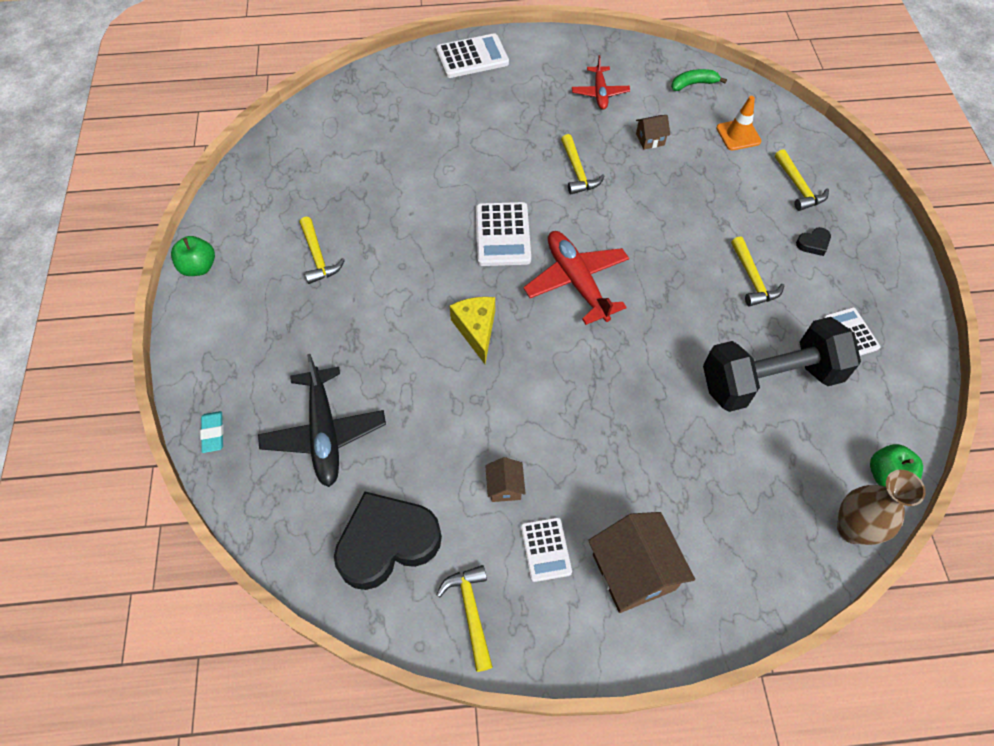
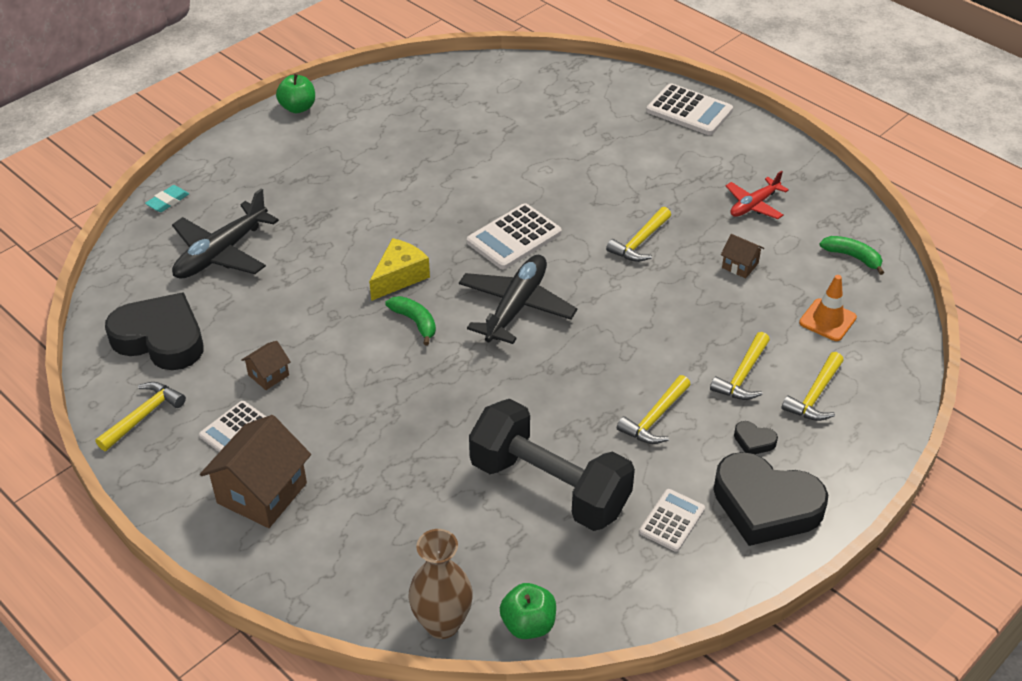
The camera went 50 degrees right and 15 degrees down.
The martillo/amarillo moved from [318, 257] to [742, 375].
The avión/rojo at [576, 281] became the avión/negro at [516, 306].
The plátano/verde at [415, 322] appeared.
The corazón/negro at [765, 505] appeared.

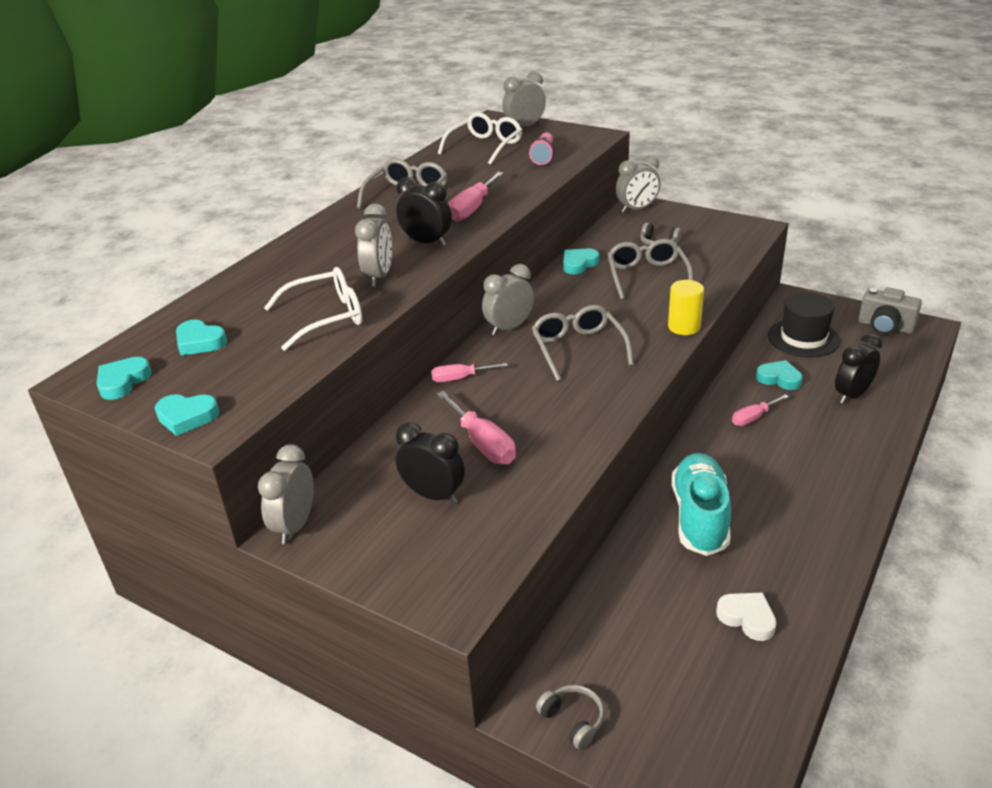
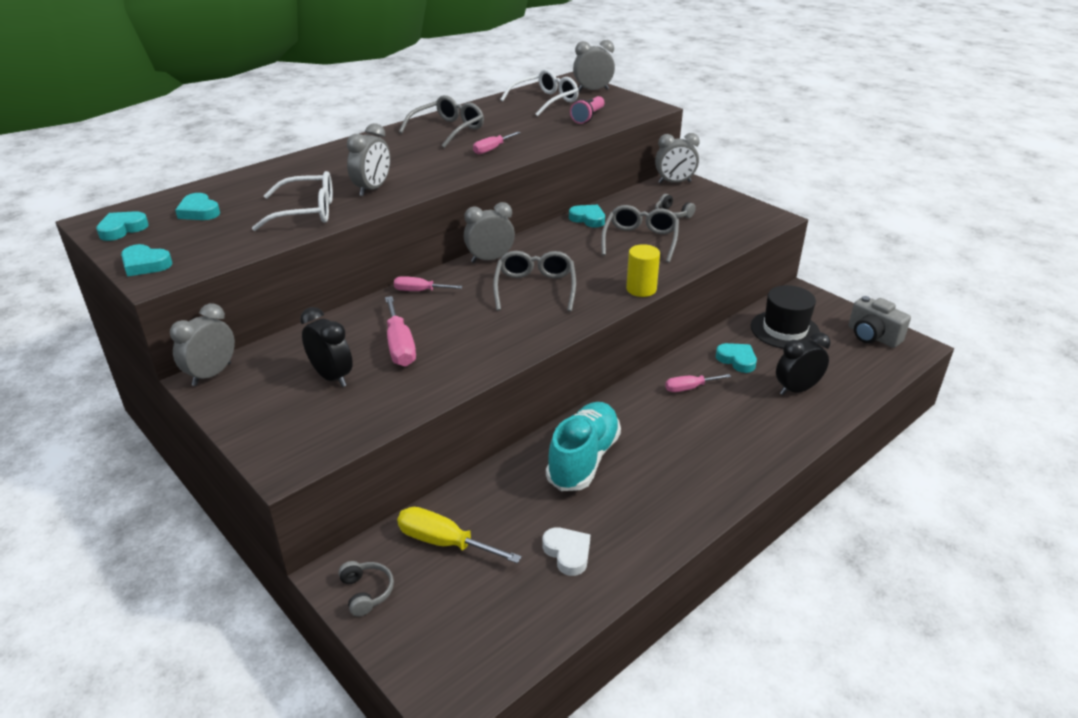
The camera went 15 degrees right and 0 degrees up.
The destornillador/rosa at [472, 209] changed to 0.64 times the size.
The despertador/negro at [427, 242] disappeared.
The corazón/turquesa at [579, 264] turned 60 degrees clockwise.
The destornillador/amarillo at [444, 542] appeared.

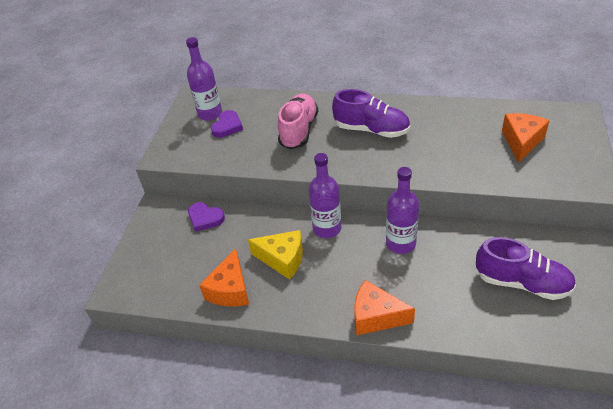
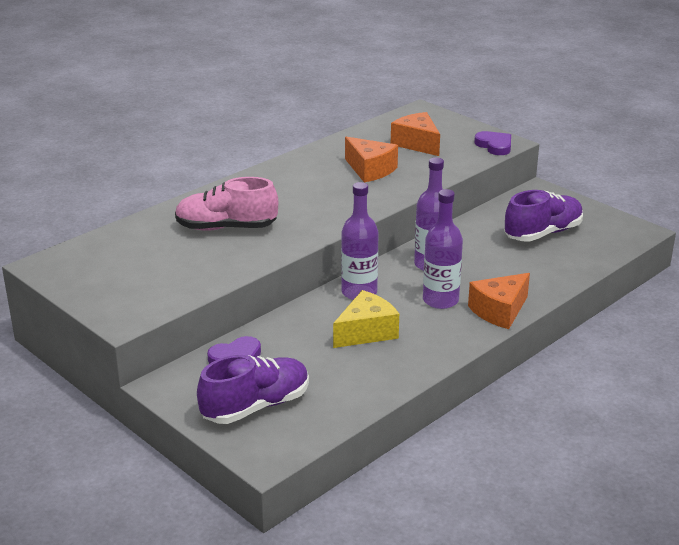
The camera went 60 degrees left and 15 degrees down.
The botella/morado moved from [210, 114] to [440, 300].
The zapato/morado moved from [371, 130] to [256, 406].
The zapato/rosa at [299, 130] turned 45 degrees counterclockwise.
The corazón/morado moved from [227, 126] to [494, 146].
The queso/naranja moved from [230, 289] to [370, 170].

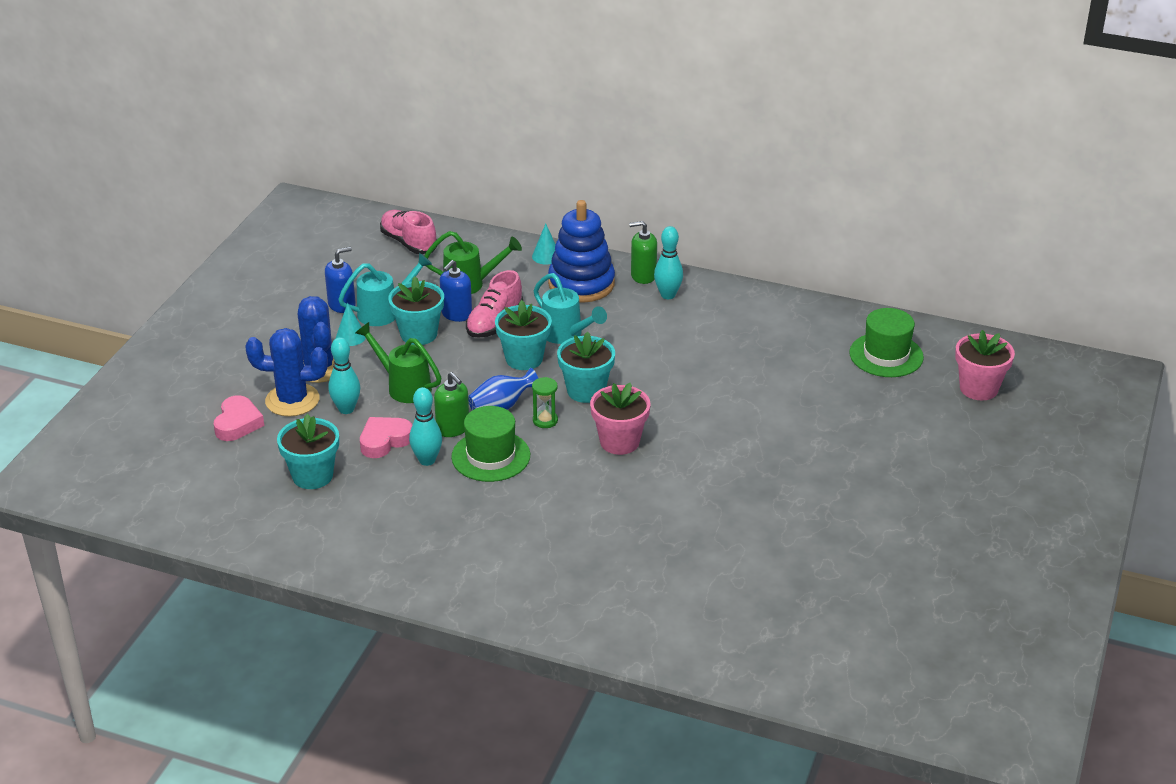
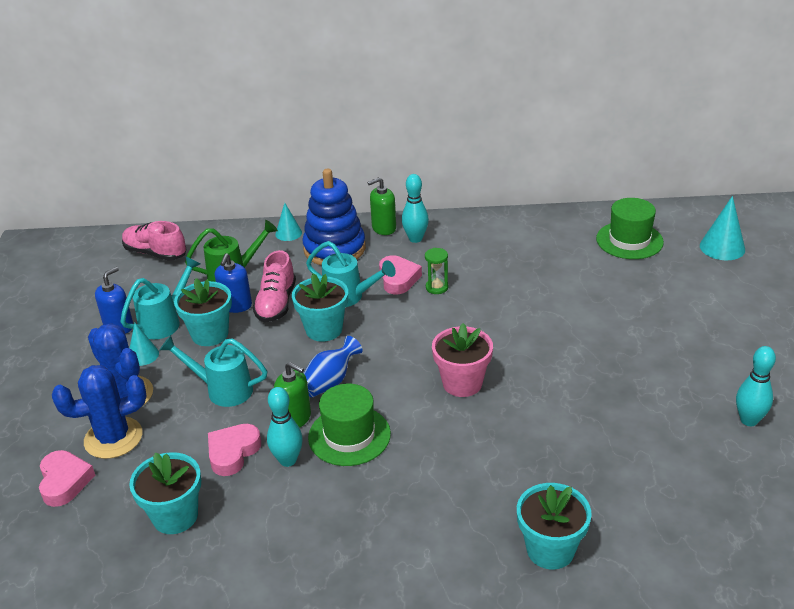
The camera went 20 degrees left and 0 degrees up.
The regadera/verde at [403, 386] became the regadera/turquesa at [222, 390].
The maceta/rosa at [978, 388] was replaced by the cono/turquesa at [722, 247].
The maceta/turquesa moved from [586, 391] to [550, 550].
The bolo/turquesa moved from [346, 409] to [749, 420].
The reloj de arena/verde moved from [545, 420] to [437, 287].
The corazón/rosa at [398, 279] appeared.

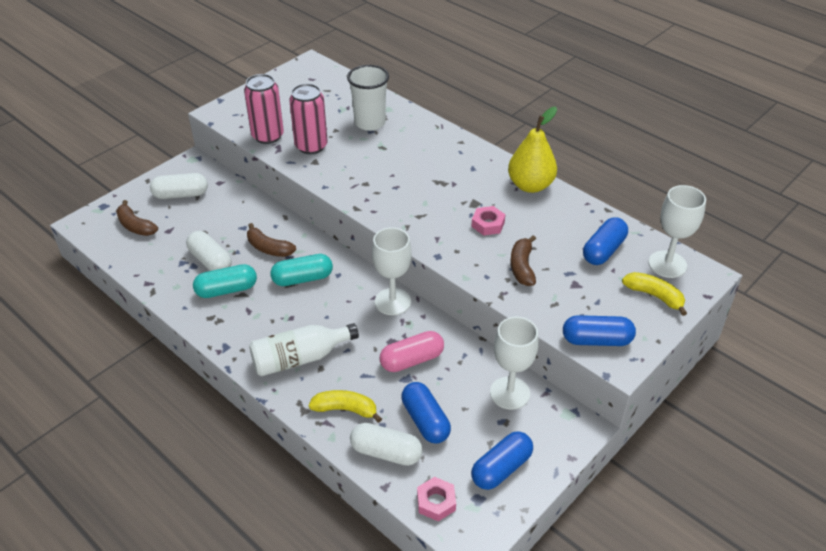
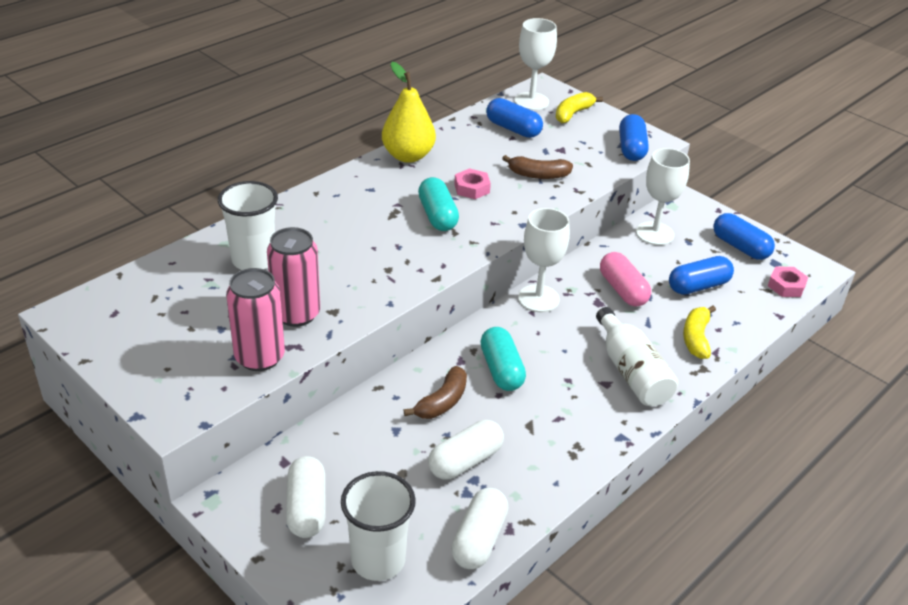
The camera went 90 degrees left and 5 degrees down.
The plátano/marrón at [135, 226] was replaced by the vaso/blanco at [378, 560].
The cápsula/turquesa moved from [226, 290] to [437, 216].
The cápsula/blanco moved from [386, 452] to [479, 539].

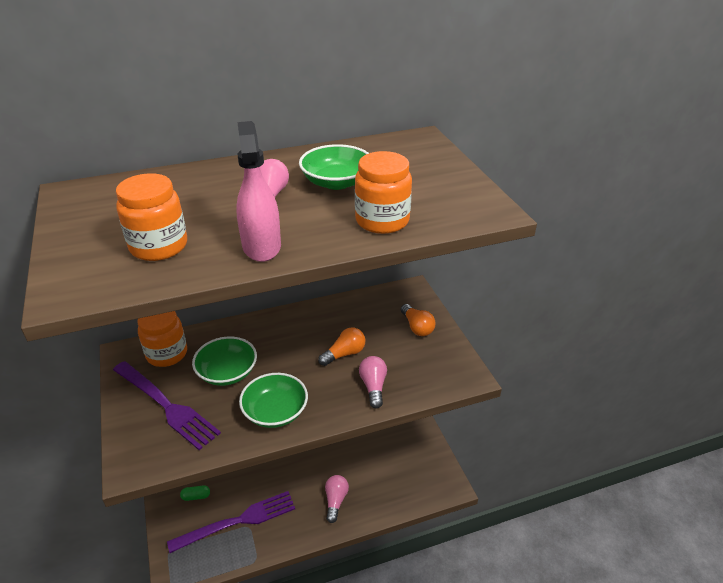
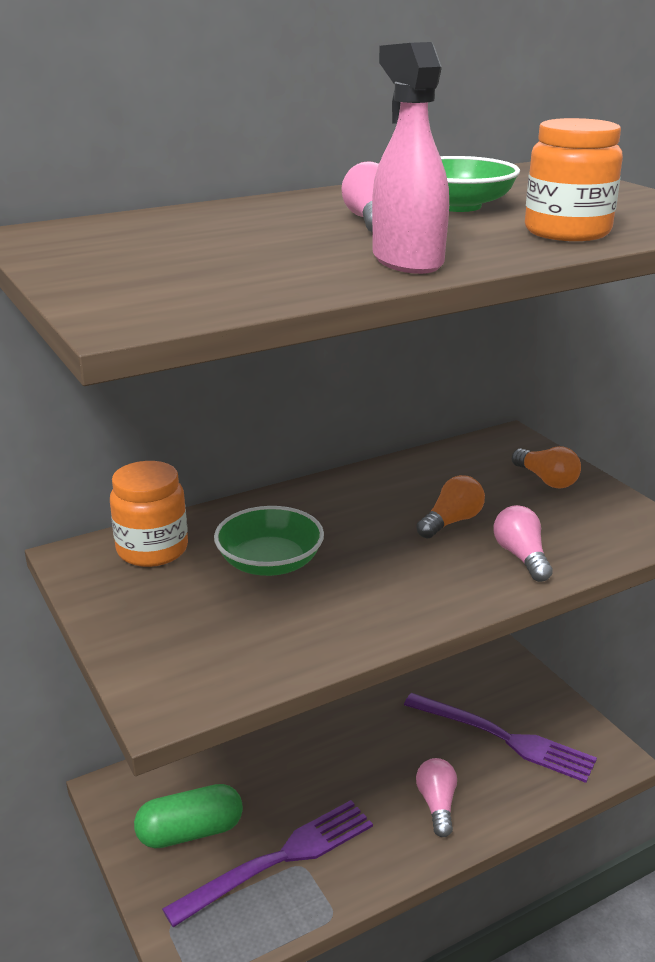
The camera went 10 degrees left and 10 degrees down.
The tarro/naranja at [159, 246] disappeared.
The tenedor/morado moved from [167, 406] to [506, 738].
The cuenco/verde at [275, 411] disappeared.
The cápsula/verde at [196, 496] changed to 2.05 times the size.

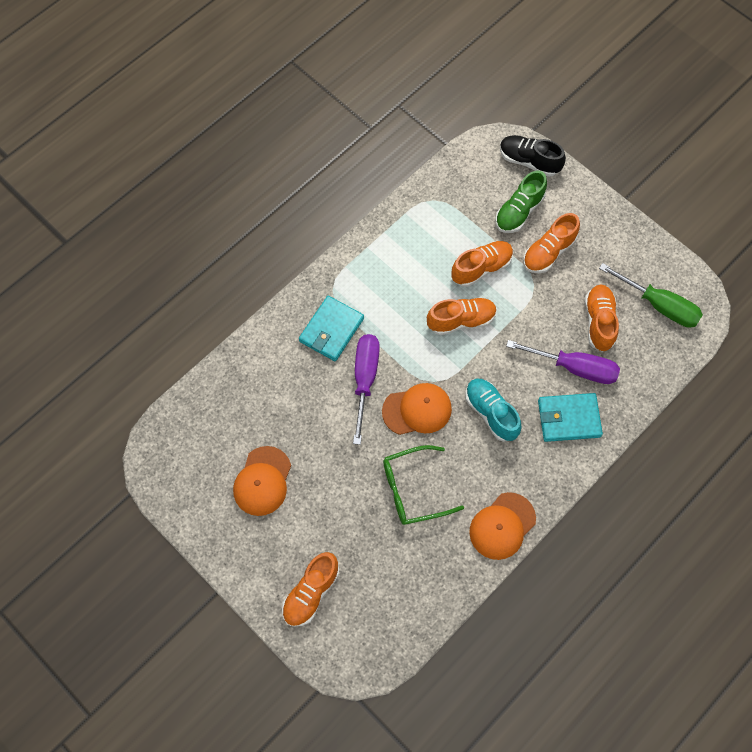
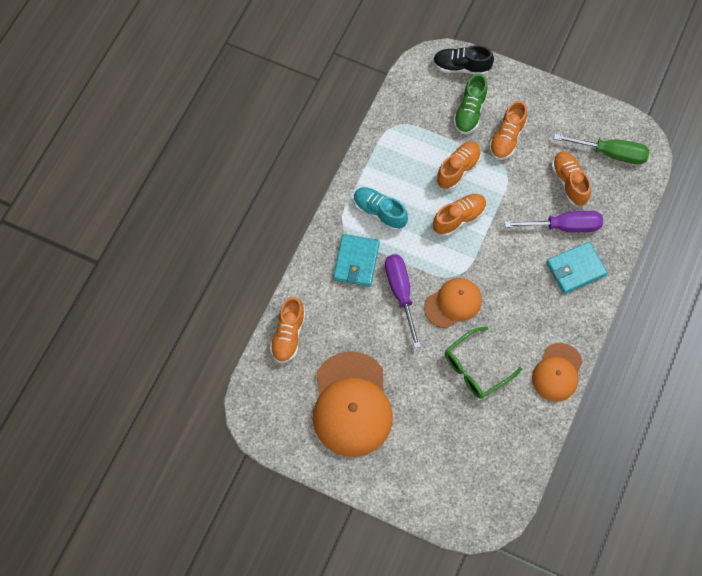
The camera went 20 degrees left and 0 degrees up.
The zapato/turquesa moved from [491, 413] to [379, 212].
The gorra/naranja at [262, 481] changed to 1.72 times the size.
The zapato/naranja moved from [311, 593] to [288, 335].

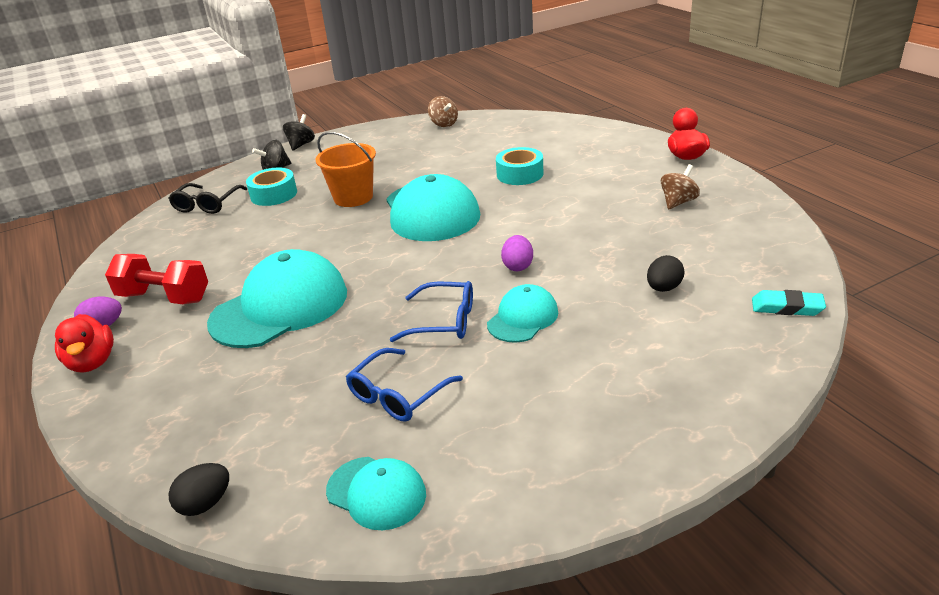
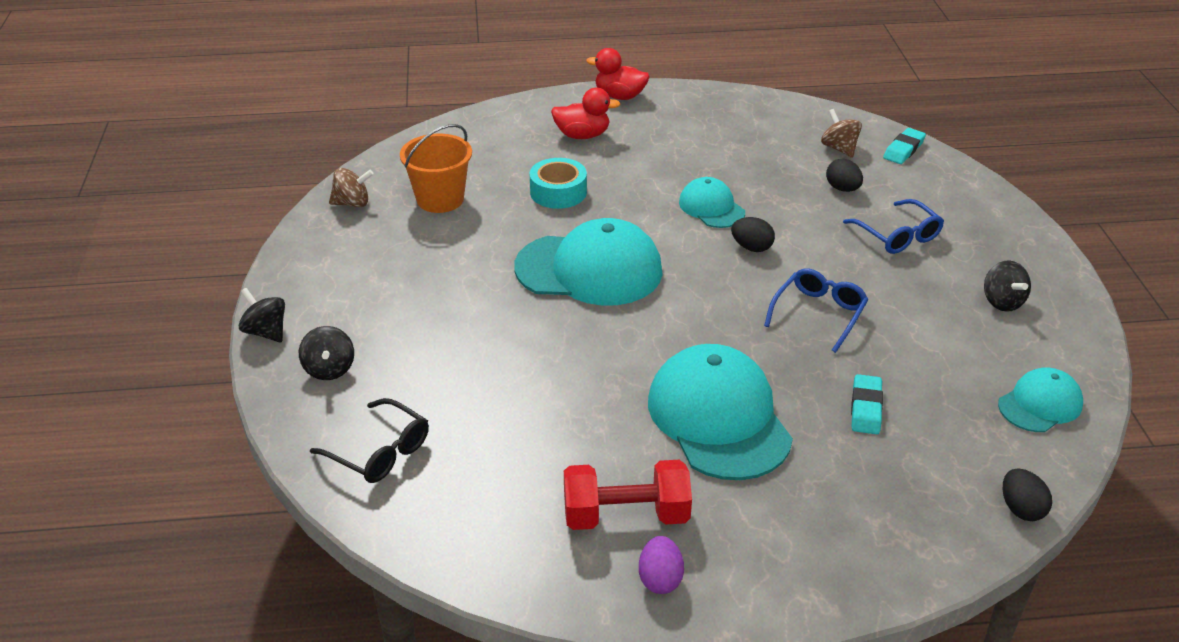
The camera went 70 degrees left and 5 degrees up.
The balde/naranja moved from [353, 197] to [440, 199].
The peonza/marrón moved from [678, 202] to [839, 148].
The cinta adhesiva/turquesa at [274, 194] disappeared.
The huevo/morado at [518, 266] became the huevo/negro at [751, 247].
The mancuerna/rojo at [164, 297] turned 45 degrees clockwise.
The gorra/turquesa moved from [522, 318] to [711, 207].
The pato/rojo moved from [92, 362] to [582, 135].
The gafas/azul moved from [398, 394] to [897, 235].
The peonza/negro at [1002, 302] appeared.
The goma de borrar/turquesa at [866, 408] appeared.

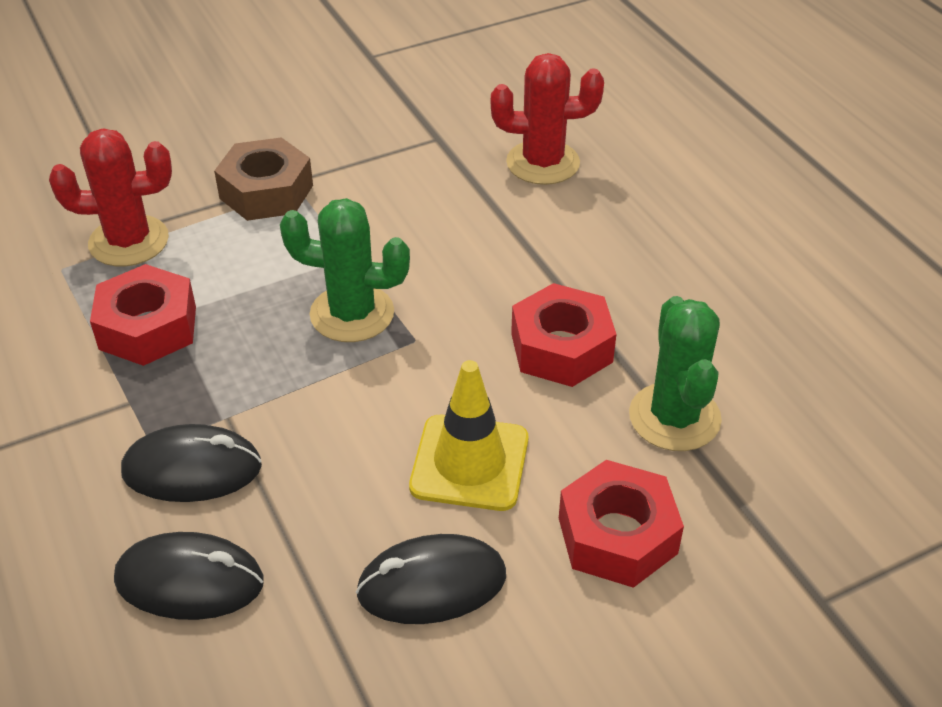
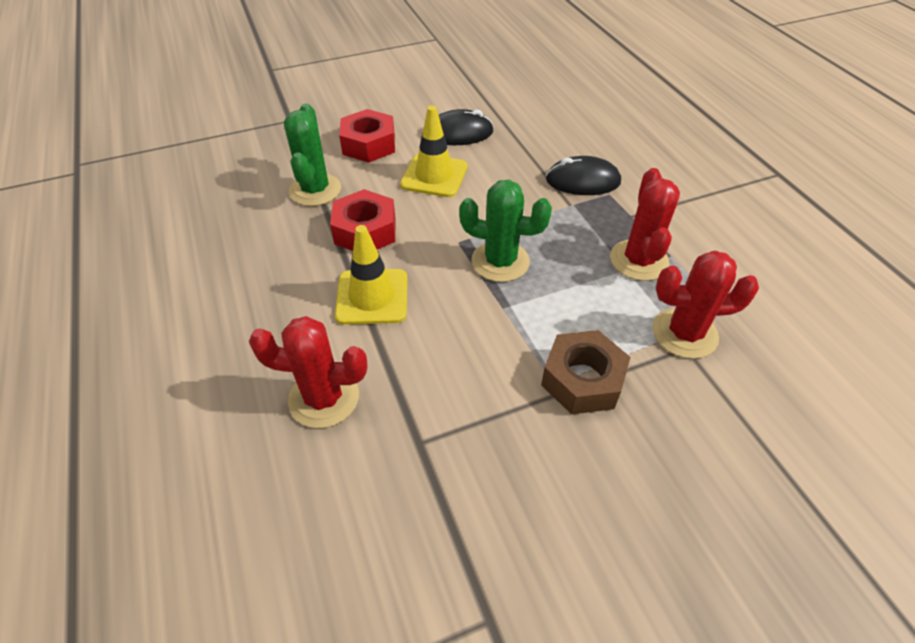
The camera went 175 degrees left and 5 degrees up.
The tuerca/rojo at [148, 327] was replaced by the cactus/rojo at [639, 260].
The ratón/negro at [189, 581] disappeared.
The cono de tráfico/amarillo at [372, 297] appeared.

